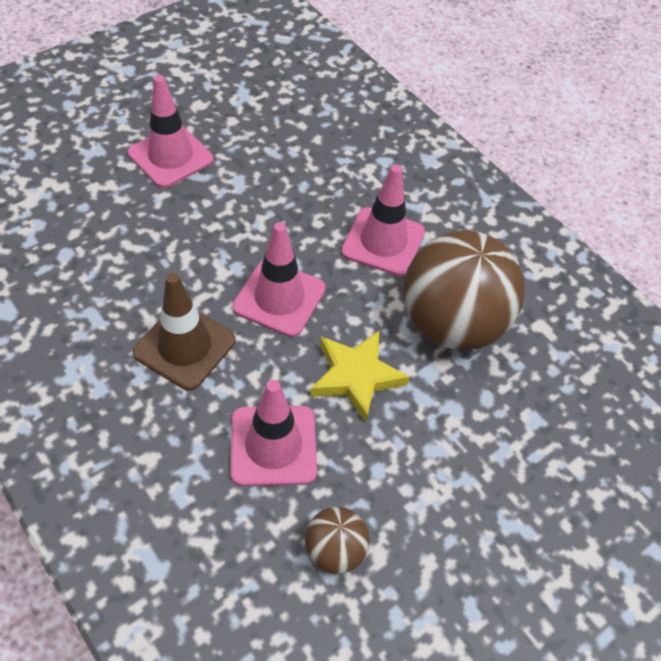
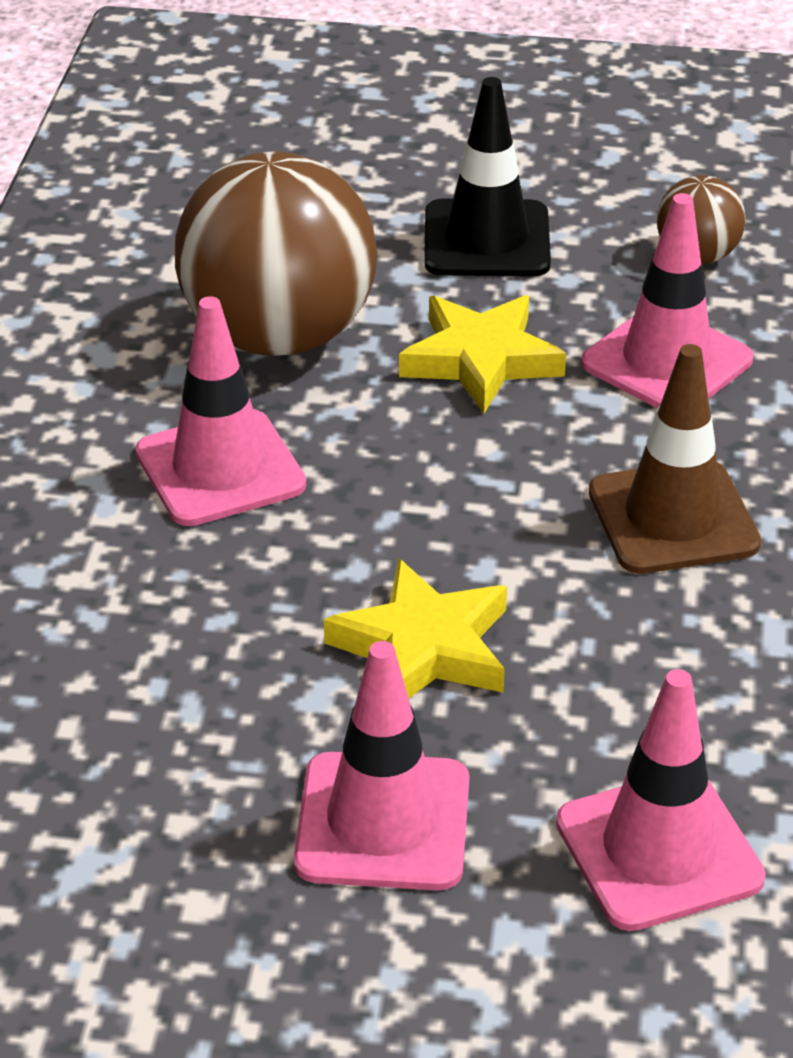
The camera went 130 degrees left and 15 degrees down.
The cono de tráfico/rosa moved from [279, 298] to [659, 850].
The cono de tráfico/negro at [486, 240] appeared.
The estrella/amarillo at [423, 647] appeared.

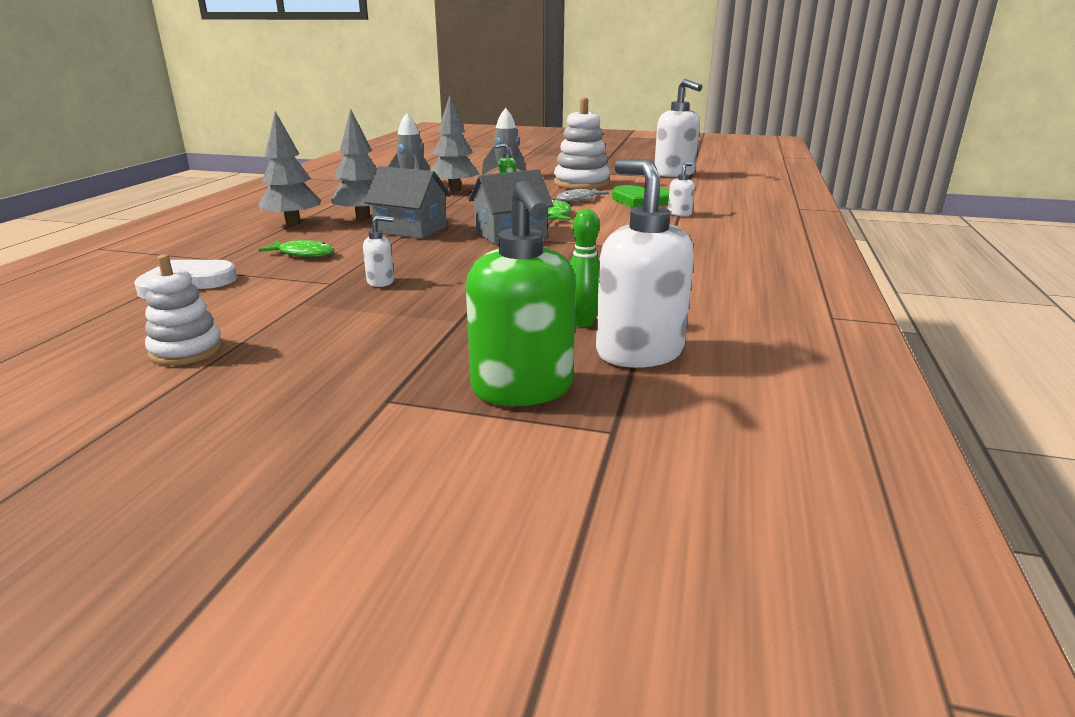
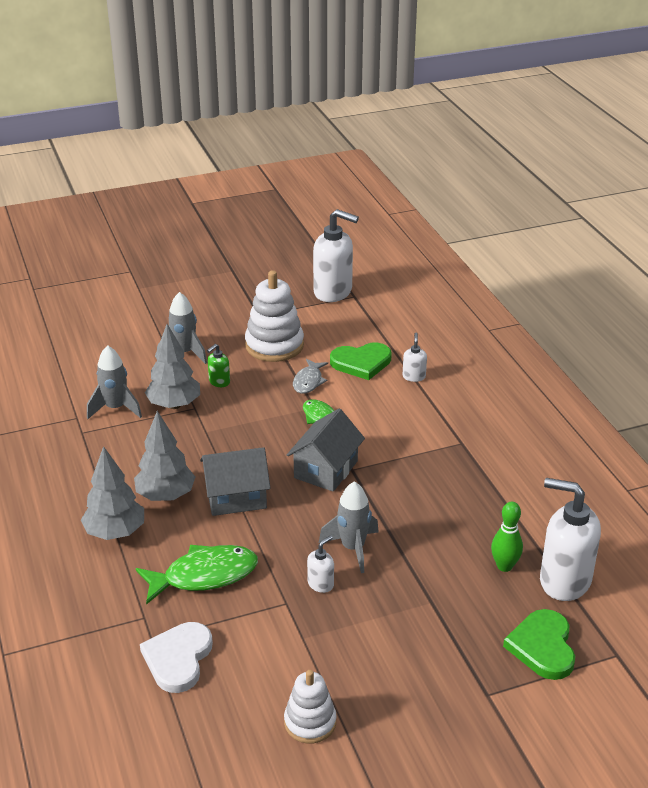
The camera went 35 degrees left and 10 degrees up.
The dispensador de jabón/verde at [522, 389] was replaced by the corazón/verde at [542, 647].
The pez/verde at [303, 254] changed to 1.70 times the size.
The cohete/gris at [353, 548] appeared.

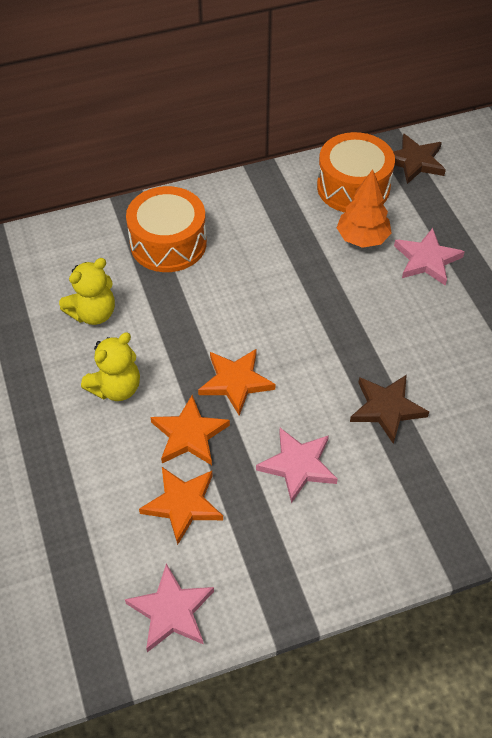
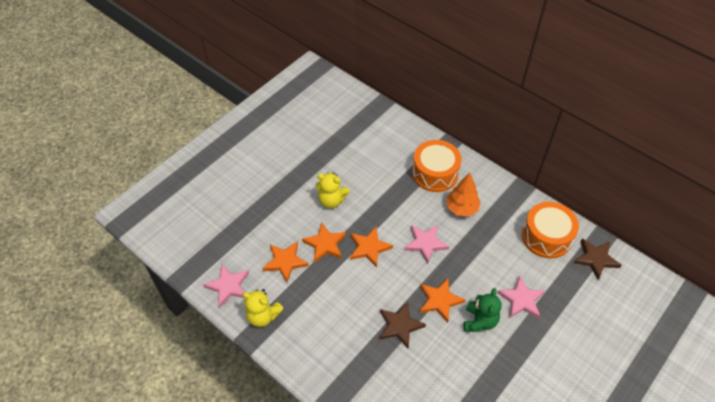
The camera went 60 degrees right and 0 degrees up.
The árbol/naranja moved from [362, 239] to [461, 208].
The osito/amarillo moved from [93, 313] to [263, 316].
The estrella/rosa moved from [298, 465] to [425, 243].
The estrella/naranja at [439, 300] appeared.
The osito/verde at [479, 321] appeared.

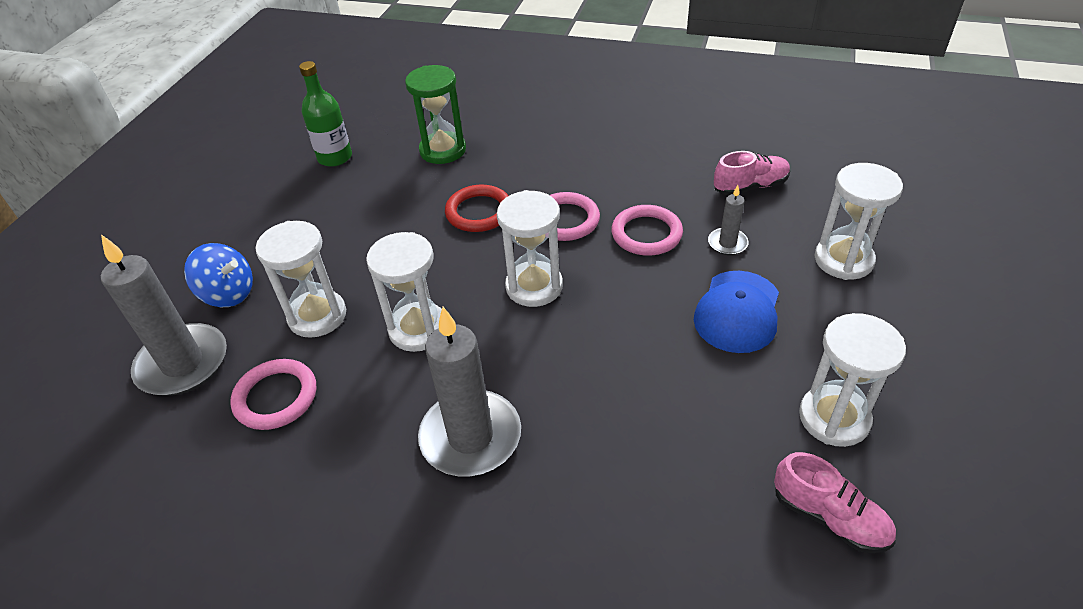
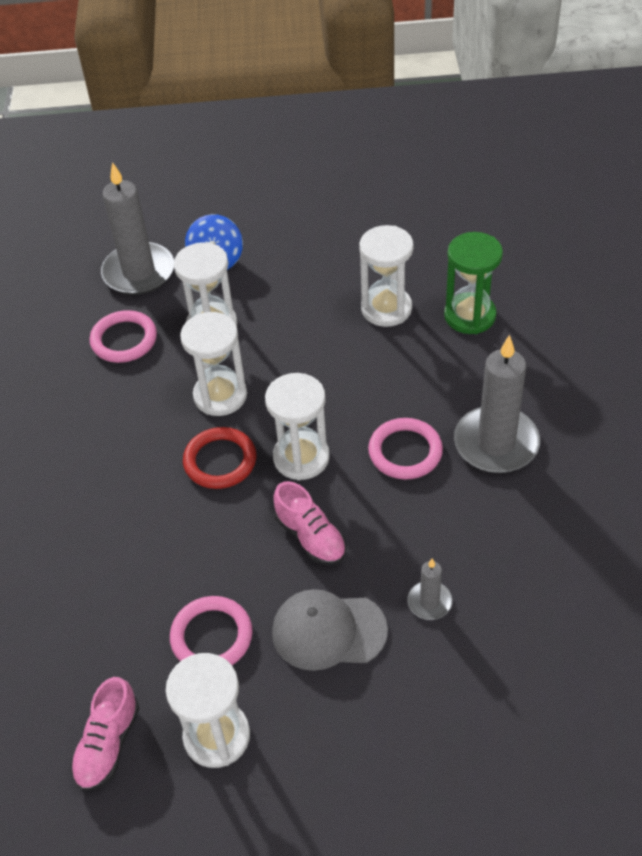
The camera went 70 degrees right and 5 degrees up.
The botella/verde at [335, 157] disappeared.
The zapato/rosa moved from [750, 187] to [310, 537].
The reloj de arena/blanco moved from [843, 260] to [386, 309].
The anillo/rojo moved from [479, 212] to [220, 461].
The anillo/rosa moved from [646, 234] to [211, 636].
The gorra/azul at [737, 312] became the gorra/gris at [328, 631].
The vela/gris moved from [470, 437] to [496, 443].

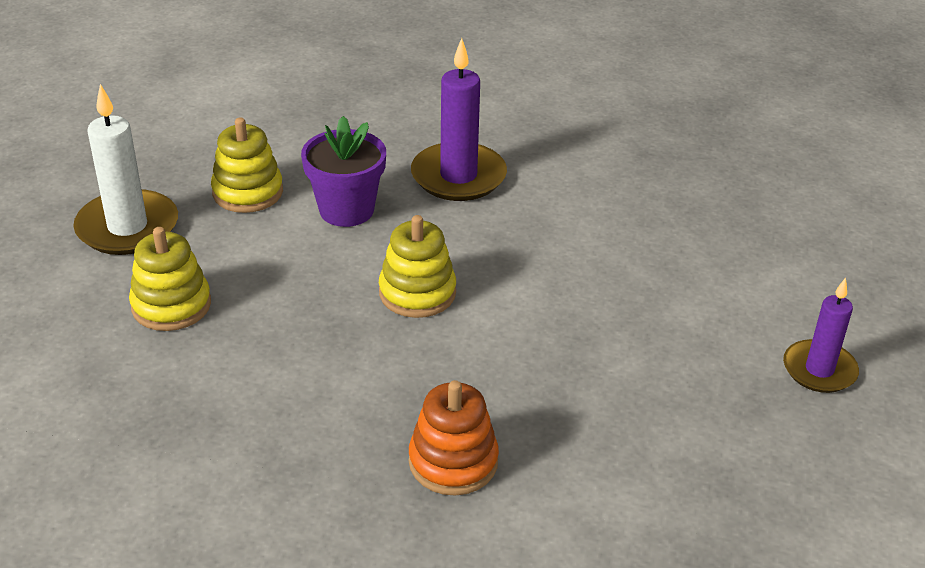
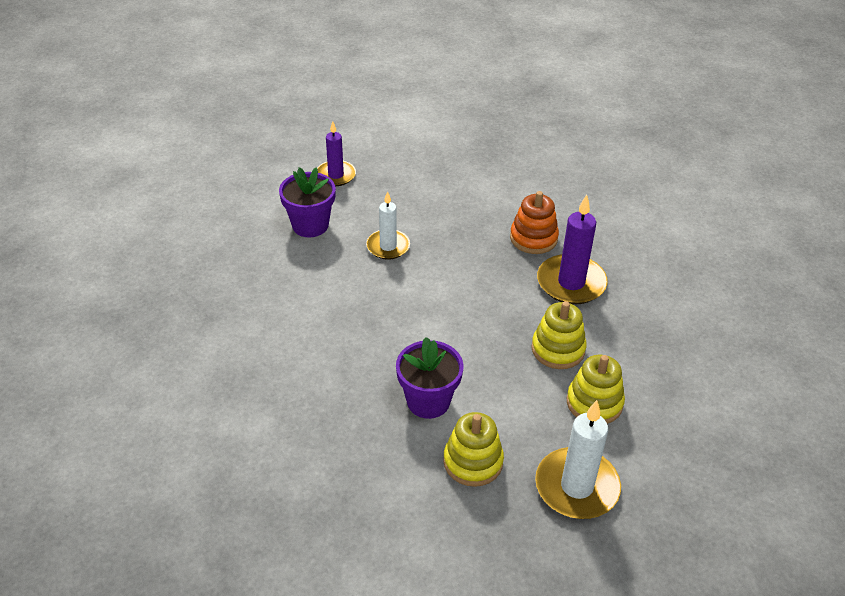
The camera went 135 degrees left and 5 degrees up.
The vela/morado moved from [458, 176] to [571, 283].
The juguete apilable/amarillo moved from [417, 293] to [558, 349].
The maceta/morado at [310, 225] appeared.
The vela/blanco at [388, 246] appeared.

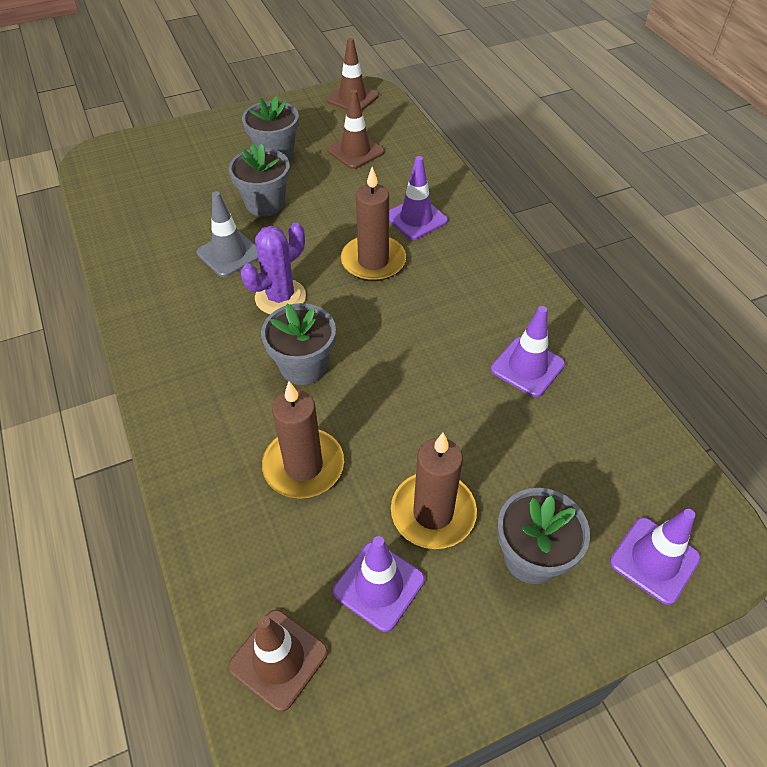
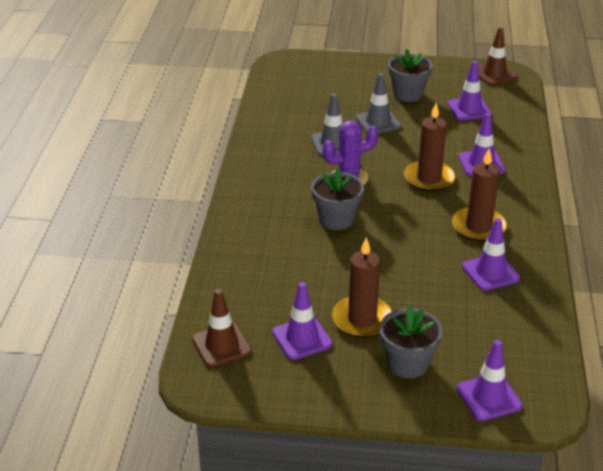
The camera went 30 degrees right and 15 degrees down.
The cono de tráfico/marrón at [355, 151] became the cono de tráfico/morado at [469, 109].
The maceta/gris at [265, 204] was replaced by the cono de tráfico/gris at [378, 122].
The vela/marrón moved from [303, 466] to [478, 227].

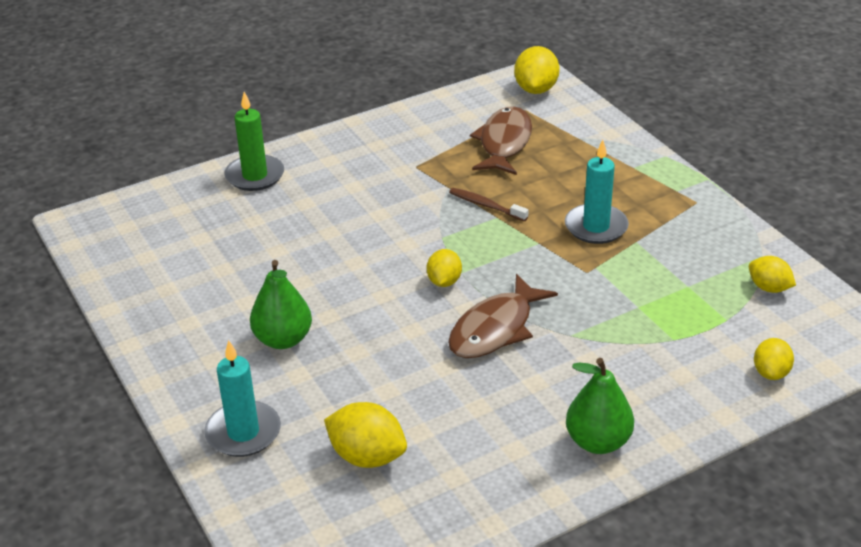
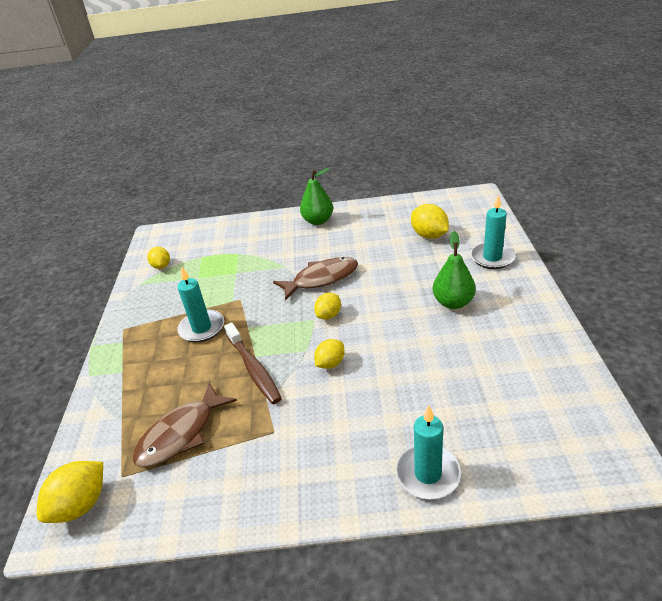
The camera went 150 degrees left and 0 degrees up.
The vela/verde at [255, 176] became the vela/turquesa at [428, 474].
The cepillo de dientes/marrón at [486, 205] changed to 1.59 times the size.
The limón/amarillo moved from [771, 373] to [330, 363].

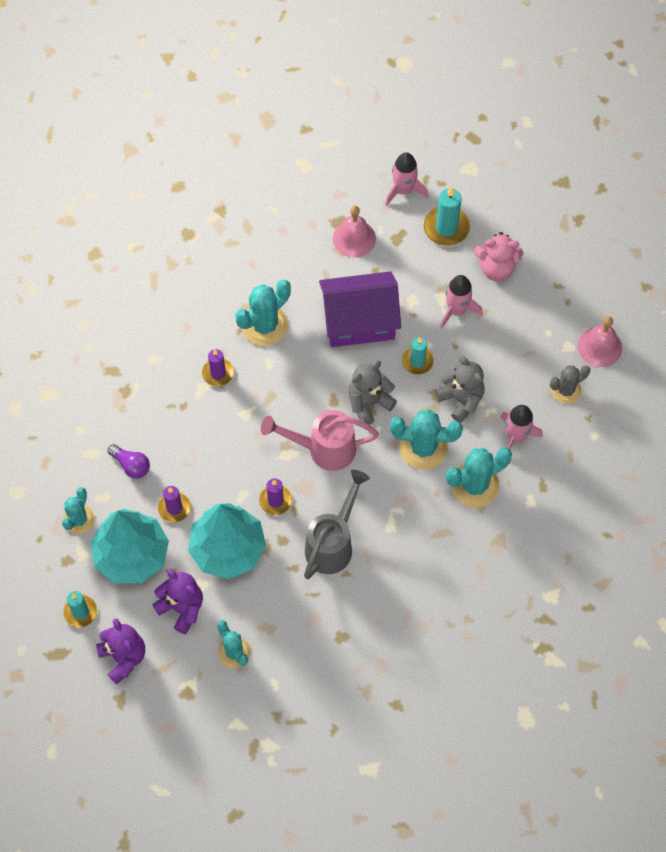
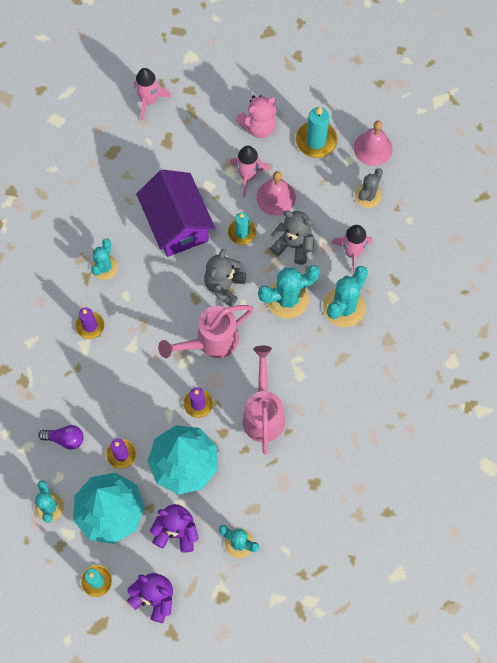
The camera went 30 degrees left and 5 degrees up.
The vela/turquesa moved from [446, 228] to [316, 141].
The campana/rosa moved from [354, 238] to [276, 197].
The casa/morado at [359, 321] turned 75 degrees counterclockwise.
The cactus/turquesa at [265, 325] changed to 0.65 times the size.
The regadera/gris at [333, 543] became the regadera/rosa at [263, 413].

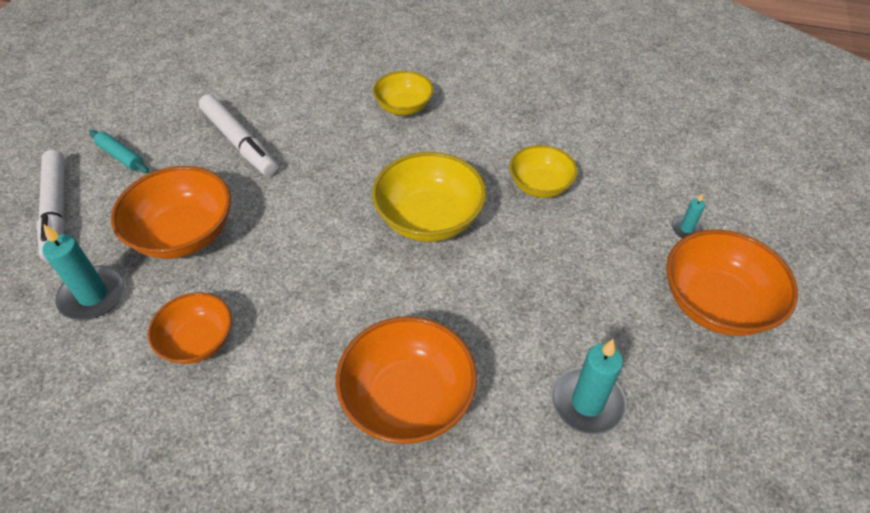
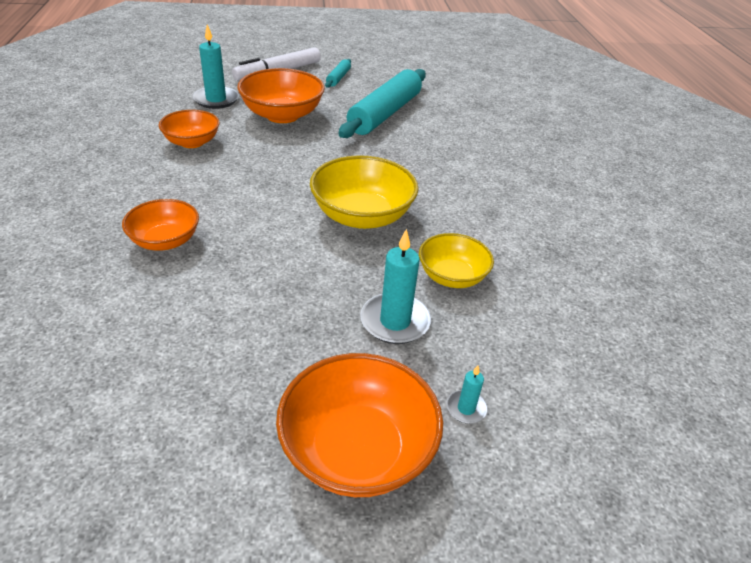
The camera went 65 degrees right and 10 degrees down.
The cuenco/amarillo at [404, 107] disappeared.
The rotulador/blanco at [239, 142] was replaced by the rodillo/turquesa at [385, 114].
The cuenco/naranja at [408, 399] changed to 0.63 times the size.
The vela/turquesa moved from [587, 403] to [395, 321].

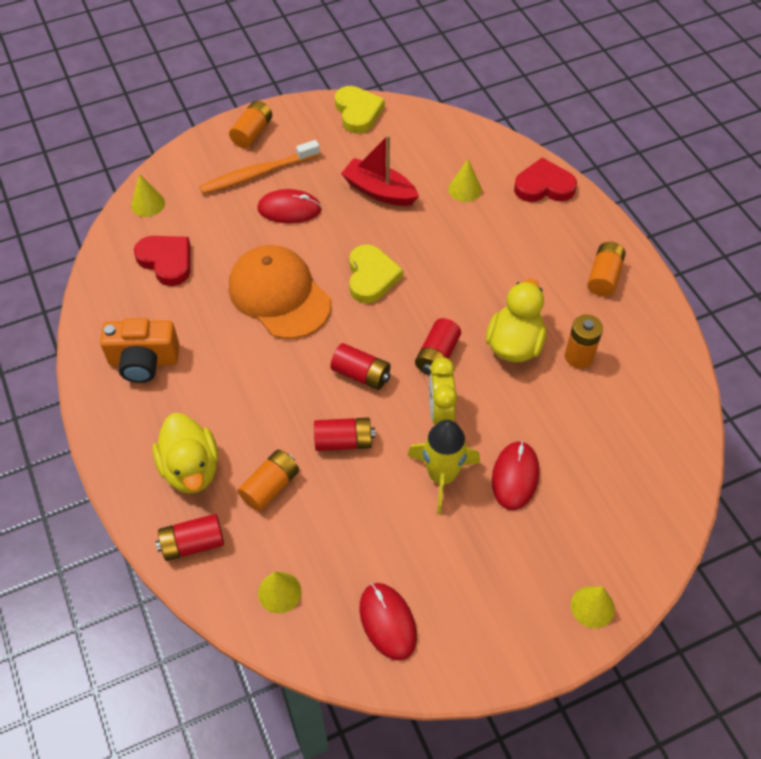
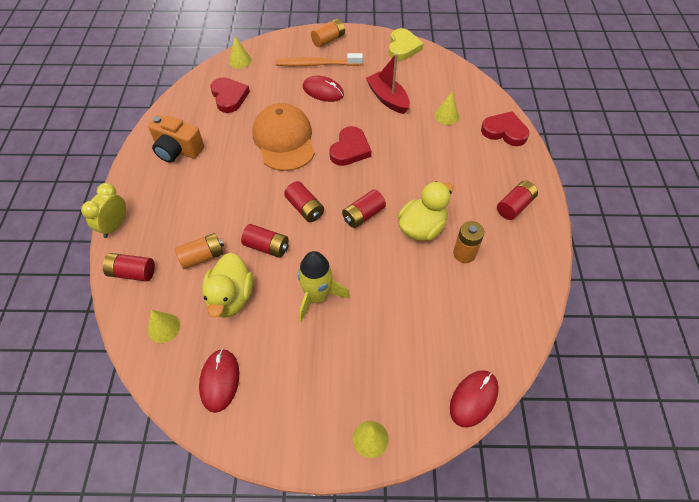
The camera went 25 degrees right and 0 degrees up.
The pila/naranja at [604, 277] became the pila/rojo at [515, 206].
The corazón/amarillo at [371, 277] became the corazón/rojo at [350, 149].
The despertador/amarillo moved from [440, 413] to [115, 226].
The pato/amarillo moved from [191, 469] to [231, 298].
The ratón/rojo moved from [515, 476] to [473, 399].

